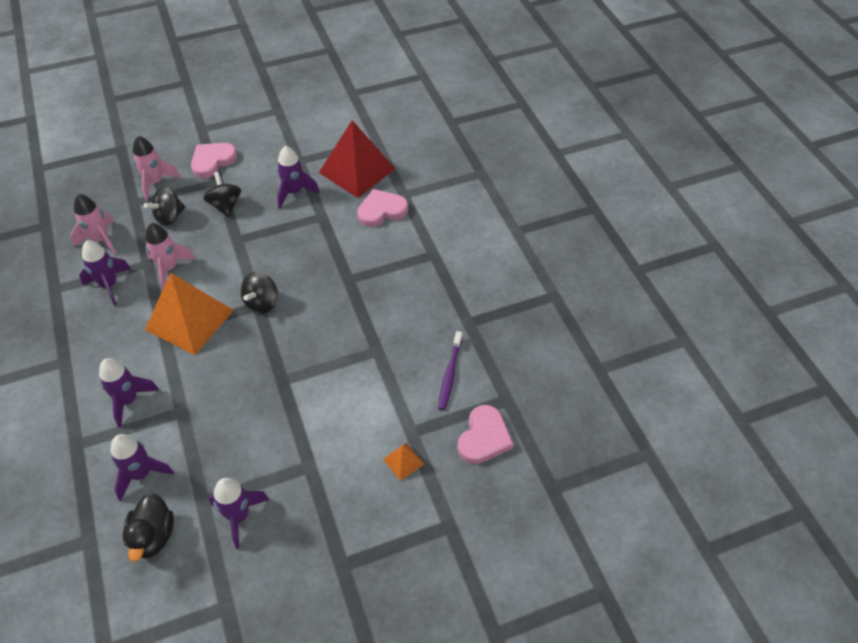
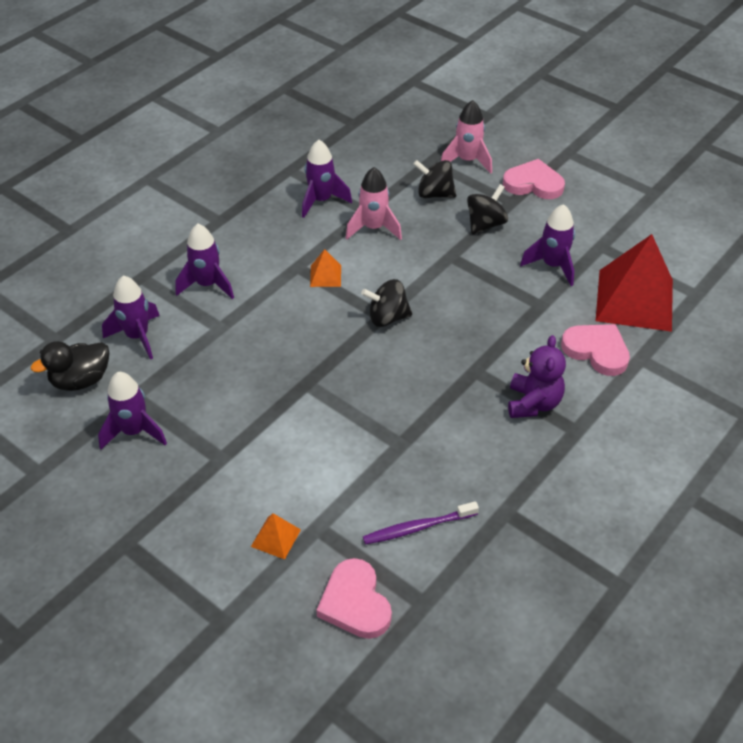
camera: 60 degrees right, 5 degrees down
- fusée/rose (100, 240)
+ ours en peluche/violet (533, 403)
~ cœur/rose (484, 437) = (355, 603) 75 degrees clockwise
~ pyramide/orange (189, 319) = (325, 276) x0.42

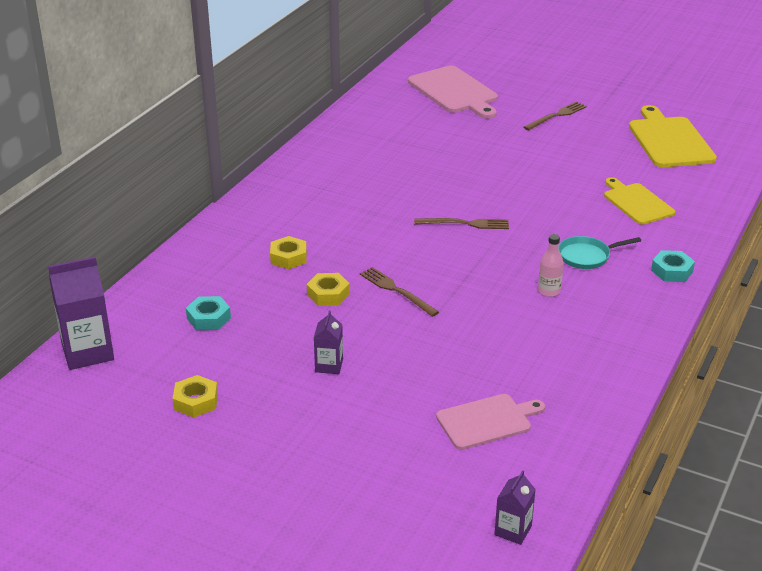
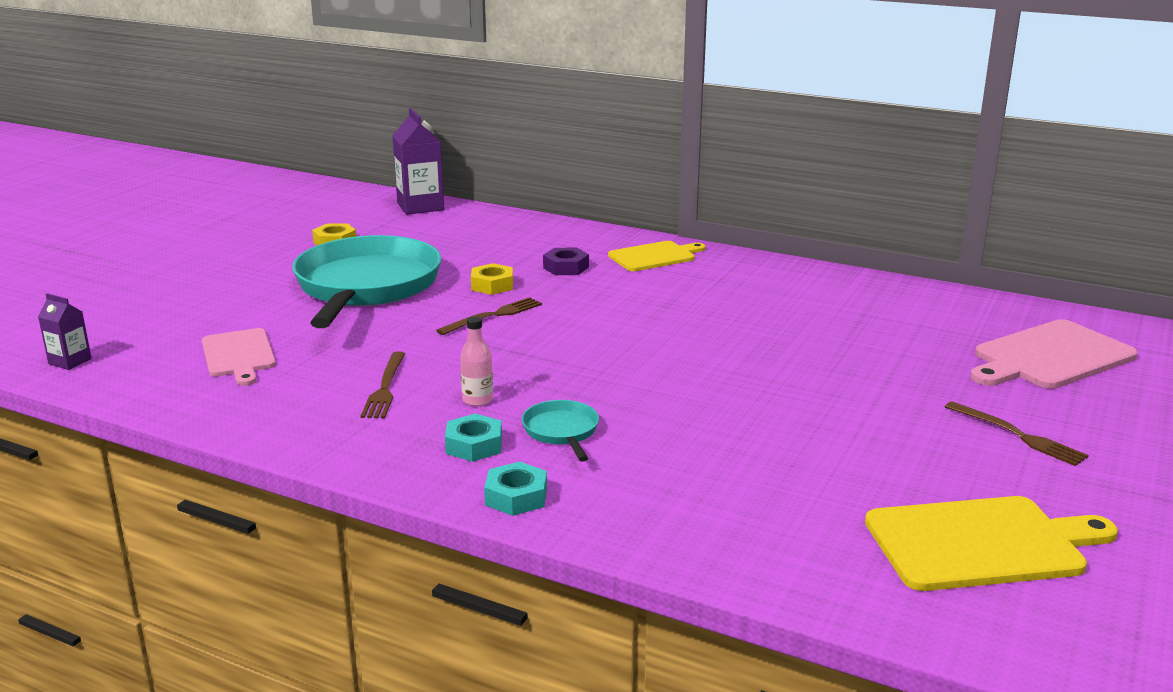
camera: 90 degrees right, 10 degrees down
~ écrou/turquoise (209, 318) to (474, 445)
~ fourchette/marron (465, 224) to (385, 388)
~ planche à découper/jaune (636, 203) to (654, 256)
~ brique de lait/violet (329, 365) to poêle/turquoise (366, 287)
~ écrou/jaune (288, 257) to écrou/violet (566, 267)

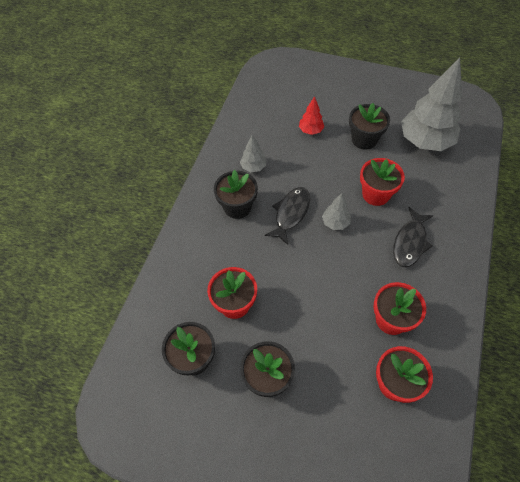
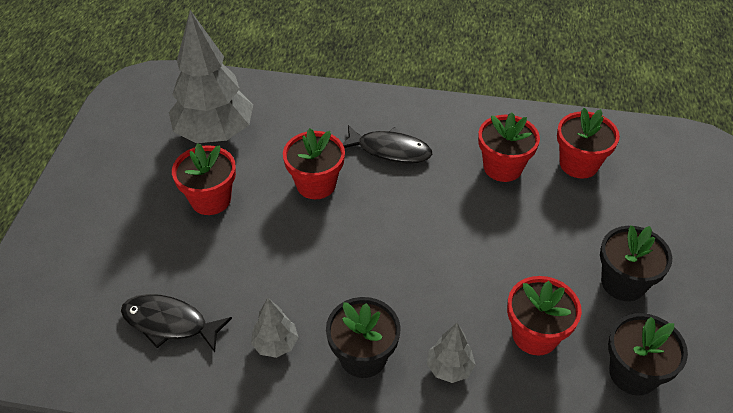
camera: 100 degrees left, 10 degrees down
- arbre/rouge (310, 130)
~ poisson/noir (291, 213) to (170, 323)
~ arbre/gris (335, 223) to (449, 368)
~ pot de fleurs/noir (364, 139) to pot de fleurs/rouge (211, 199)

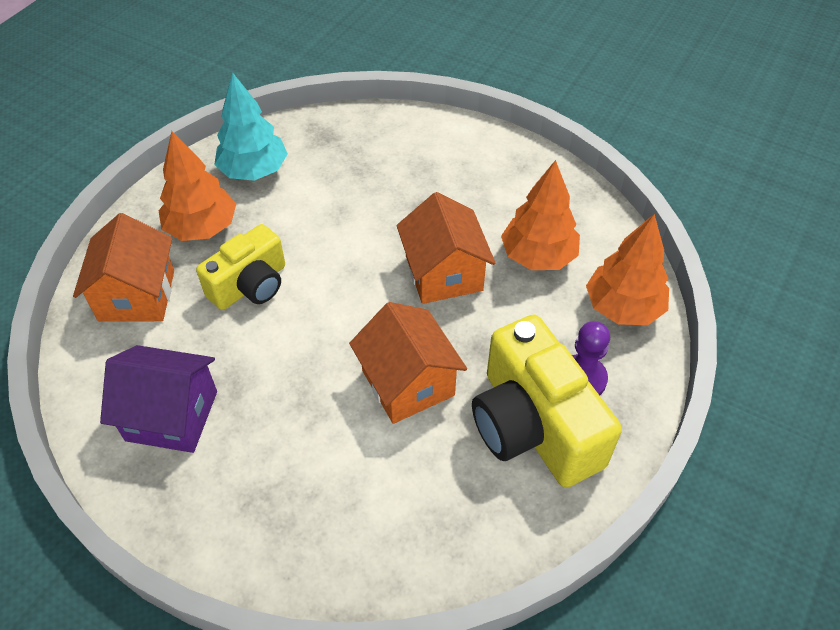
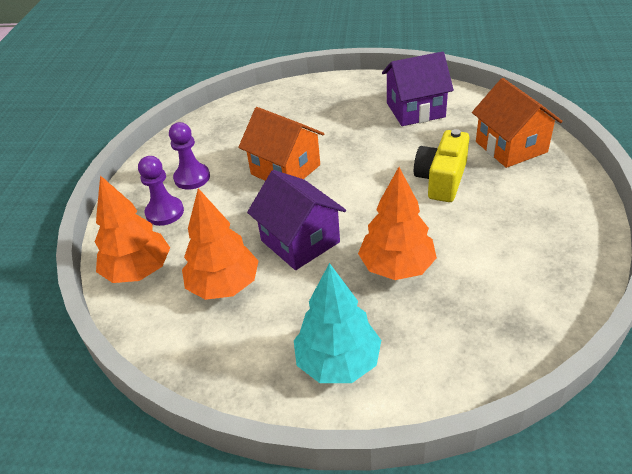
camera: 160 degrees right, 10 degrees down
~ arbre/orange (202, 228) to (397, 267)
~ arbre/turquoise (254, 171) to (338, 362)
~ appareil photo/jaune (533, 426) to pion/violet (192, 178)
~ maison/orange (443, 273) to maison/violet (300, 241)

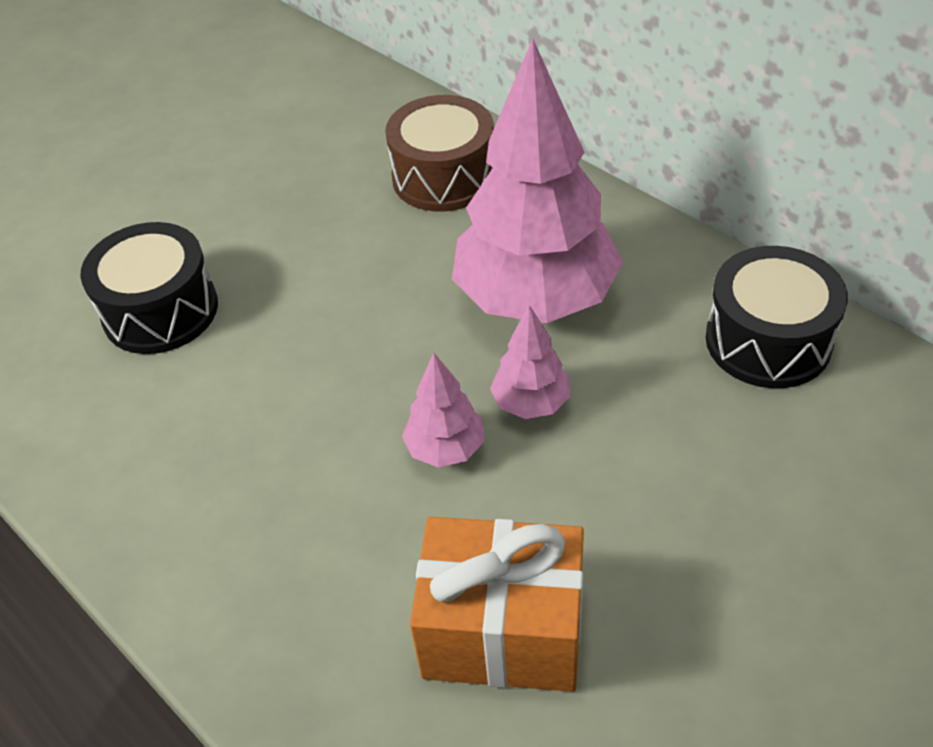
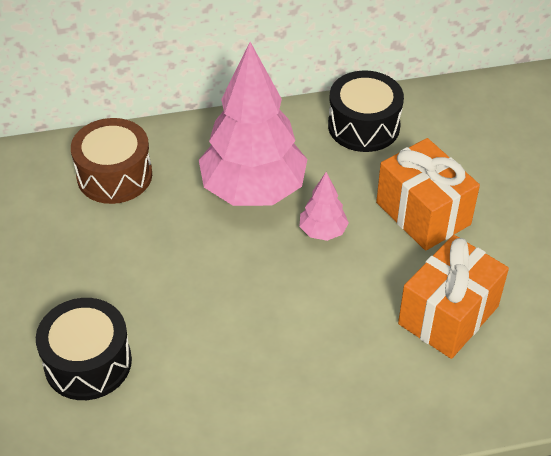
camera: 60 degrees left, 0 degrees up
- arbre/rose (445, 448)
+ cadeau/orange (423, 213)

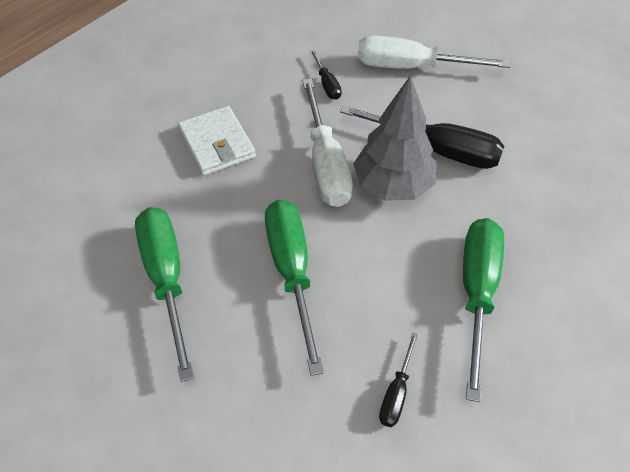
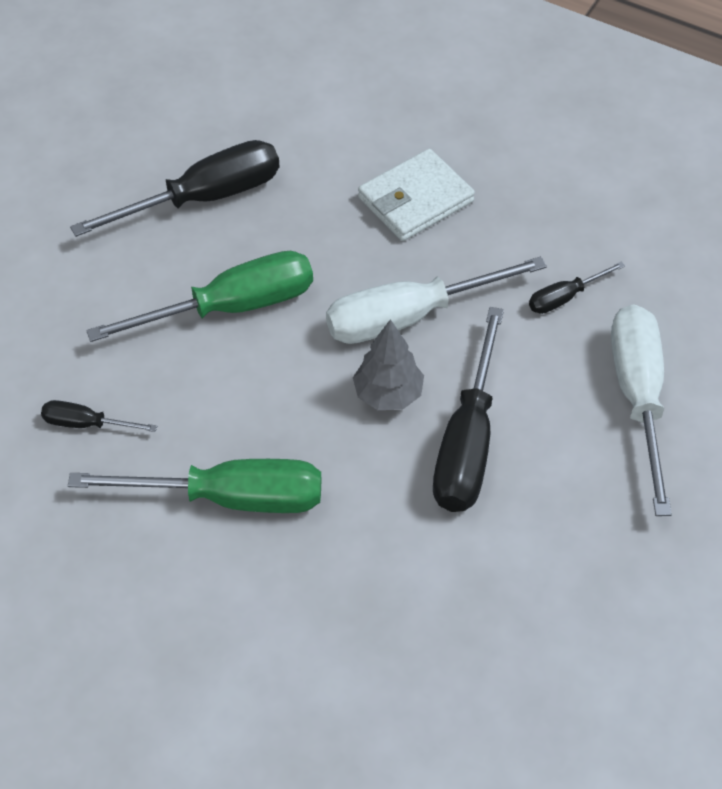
camera: 80 degrees right, 0 degrees up
~ tournevis/vert (167, 279) to tournevis/noir (203, 198)
~ arbre/gris (392, 185) = (388, 394) x0.63

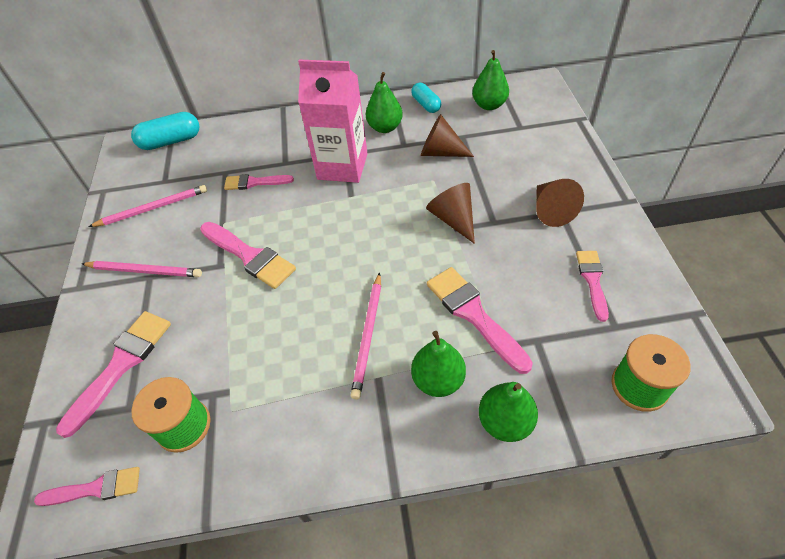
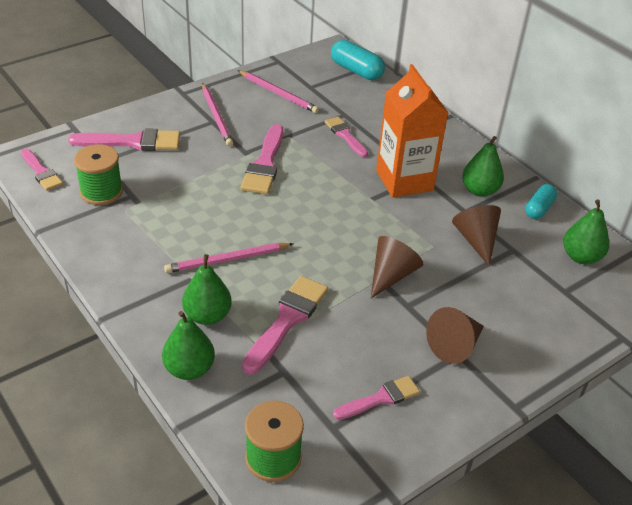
camera: 55 degrees right, 10 degrees down
~ brique de lait/rose (342, 166) to brique de lait/orange (404, 180)

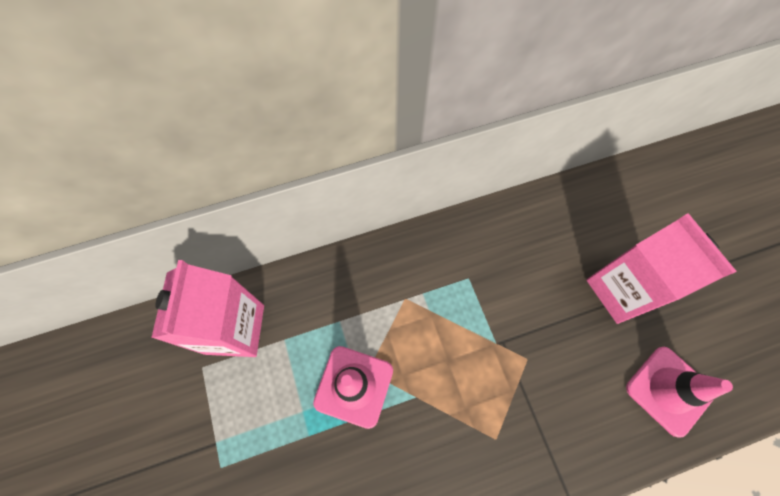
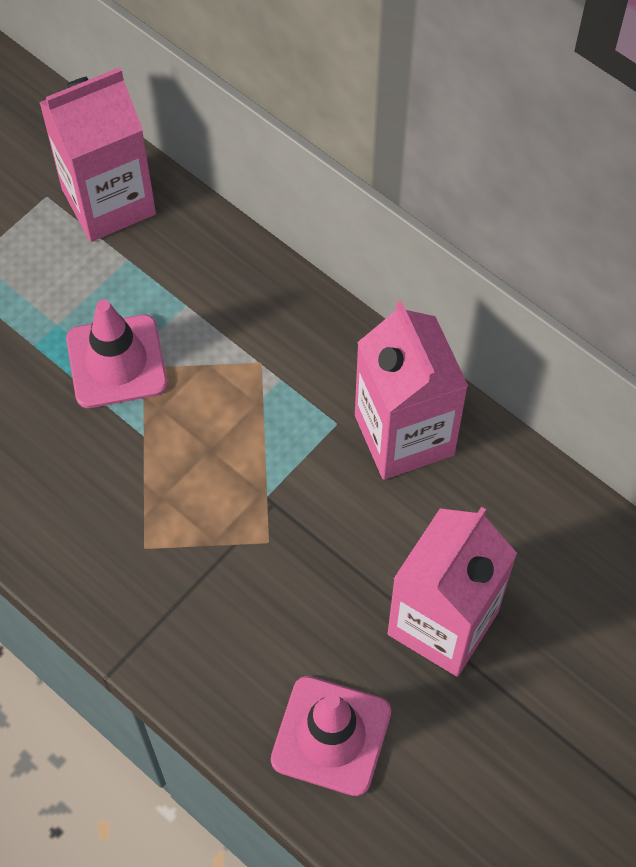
camera: 60 degrees right, 5 degrees down
+ brique de lait/rose (404, 435)

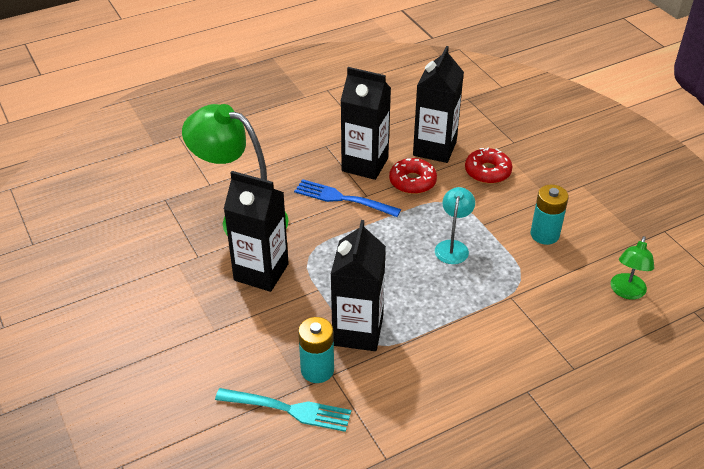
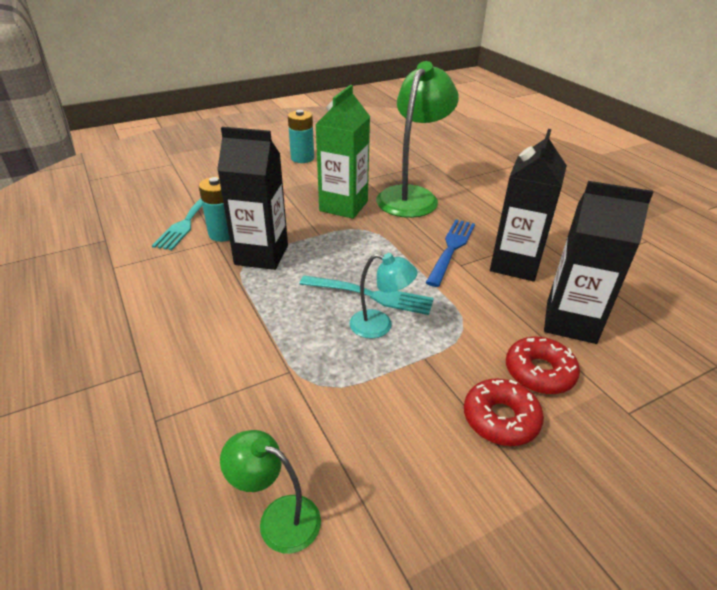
camera: 90 degrees right, 5 degrees down
+ fourchette/turquoise (370, 295)
~ beignet/rouge (412, 181) to (500, 419)
~ pile/turquoise (544, 234) to (302, 158)
~ brique de lait/noir (261, 272) to brique de lait/vert (343, 206)

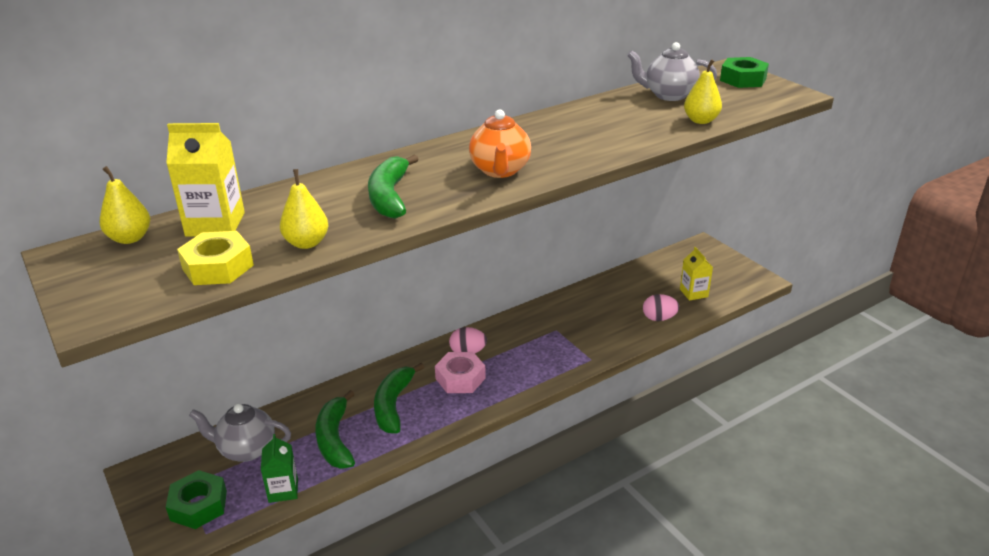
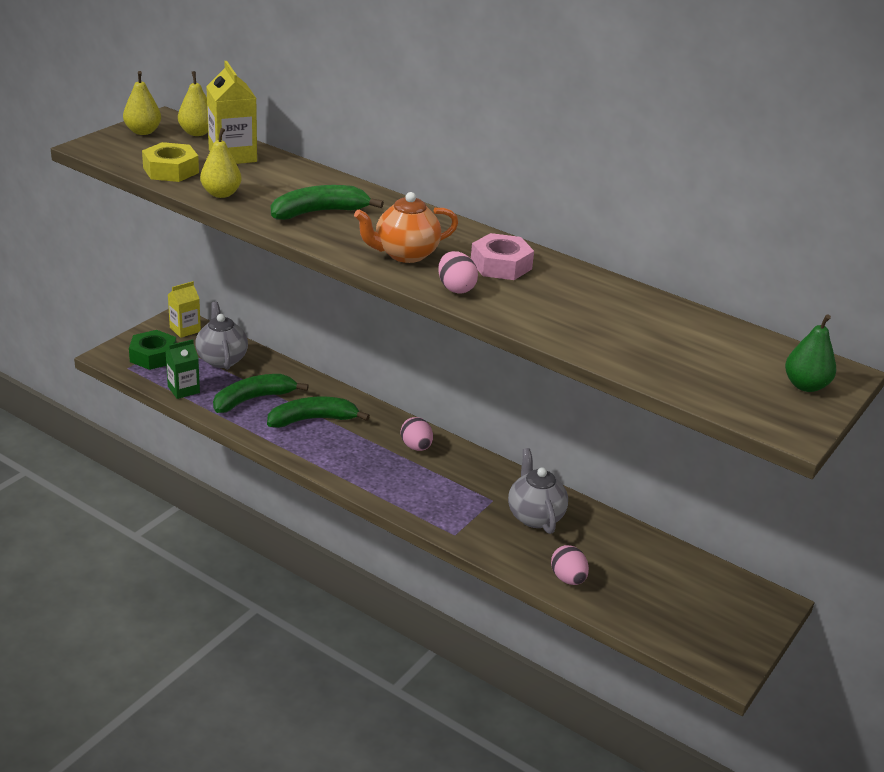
camera: 65 degrees right, 0 degrees up
+ œuf/rose (456, 288)
~ écrou/rose (460, 378) to (501, 265)
~ théière/gris (668, 95) to (535, 516)
~ brique de lait/jaune (693, 293) to (185, 329)
~ poire/jaune (701, 120) to (143, 132)
~ écrou/vert (743, 79) to poire/vert (805, 385)

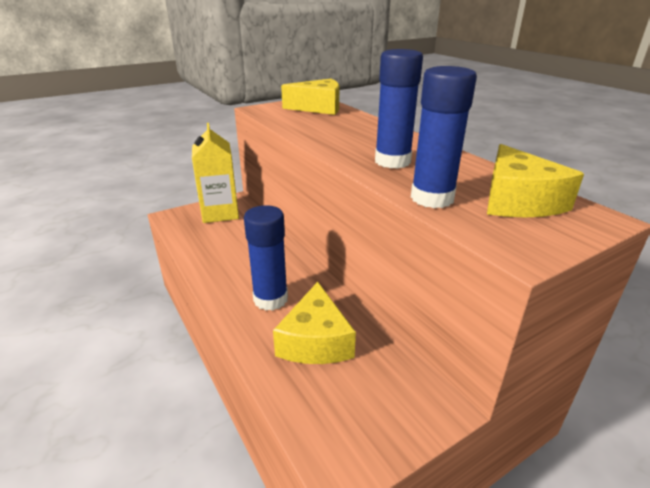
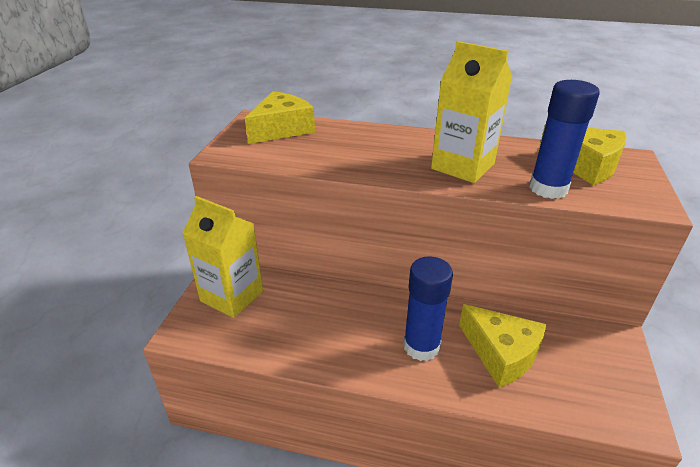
camera: 45 degrees left, 5 degrees up
~ bâton de colle/bleu (392, 161) to brique de lait/jaune (462, 166)

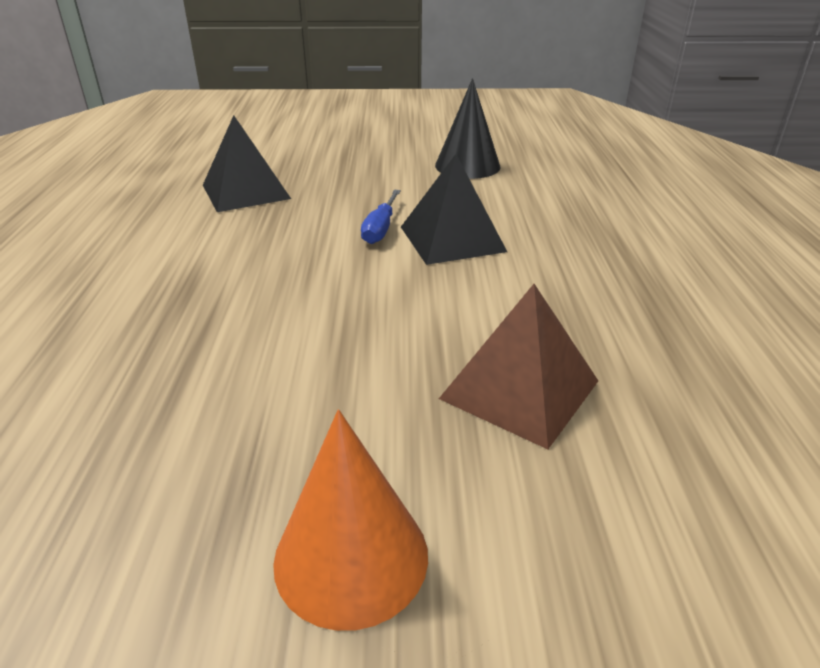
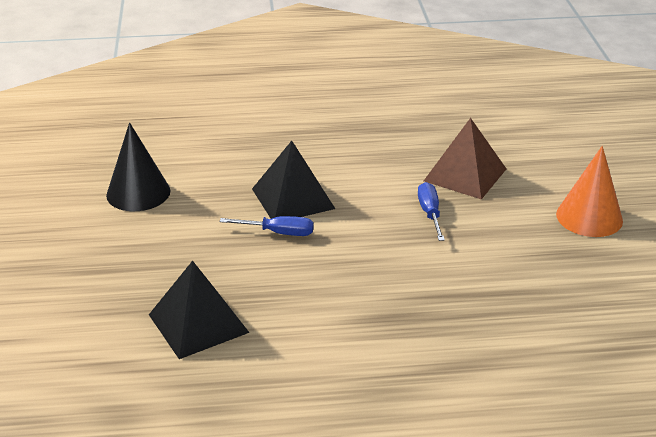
camera: 95 degrees left, 0 degrees up
+ tournevis/bleu (430, 213)

